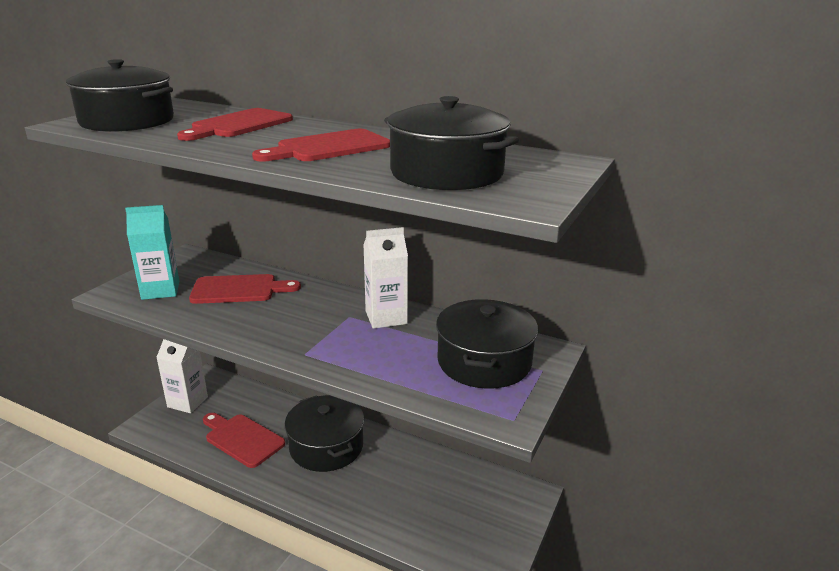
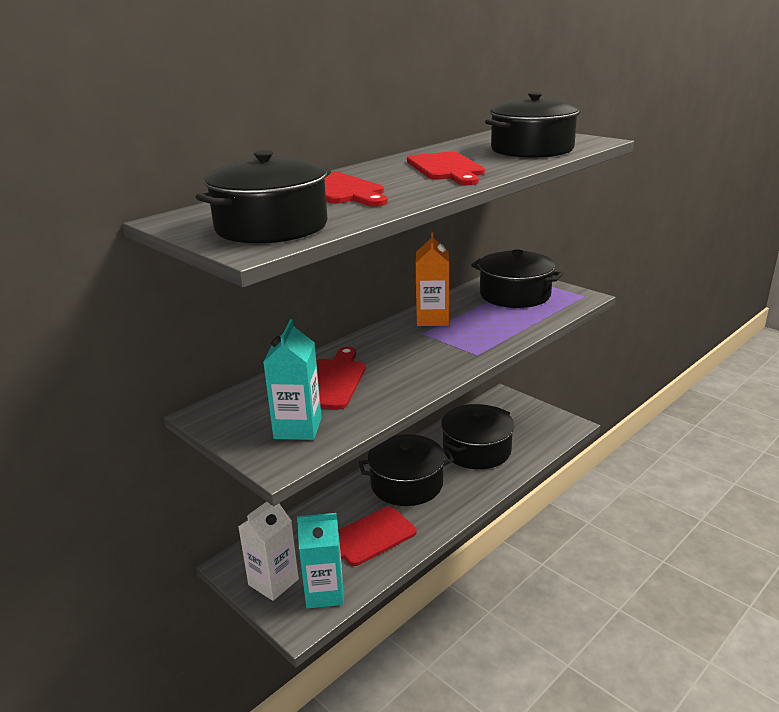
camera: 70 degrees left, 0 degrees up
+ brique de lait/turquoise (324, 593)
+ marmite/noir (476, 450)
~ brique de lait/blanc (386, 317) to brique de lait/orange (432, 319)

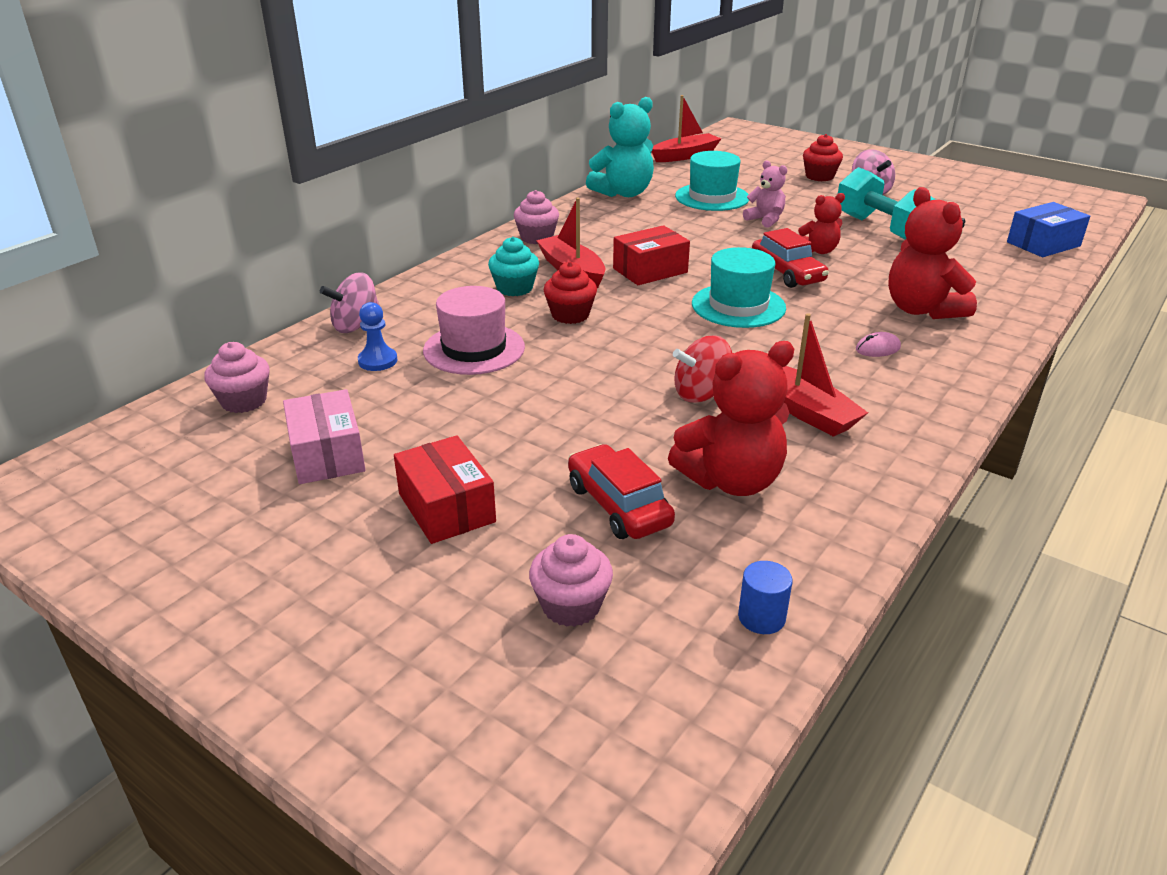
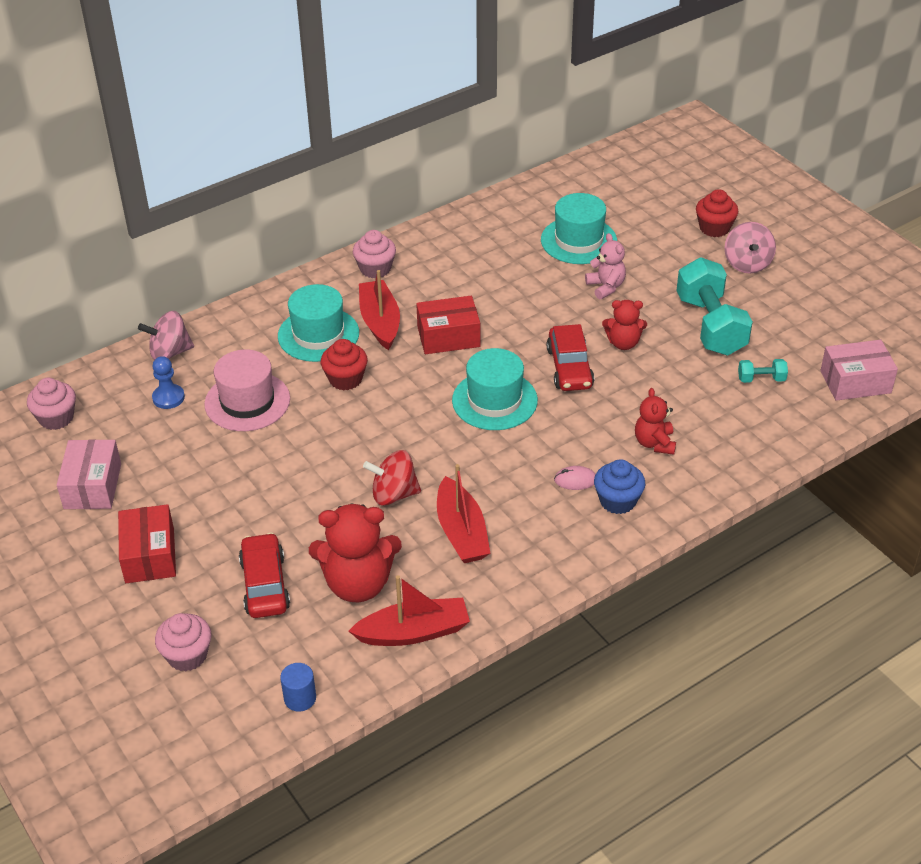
camera: 20 degrees right, 10 degrees up
- ours en peluche/turquoise (623, 193)
+ muffin/bleu (617, 501)
+ haltère/turquoise (761, 379)
~ bateau/rouge (685, 156) to (414, 632)
~ muffin/turquoise (514, 288) to chapeau/turquoise (318, 334)
~ boîte/bleu (1043, 244) to boîte/rose (855, 382)
~ ours en peluche/rouge (922, 310) = (654, 443) x0.57

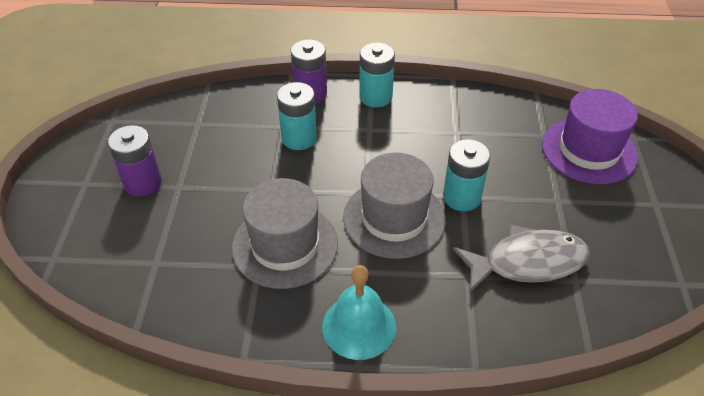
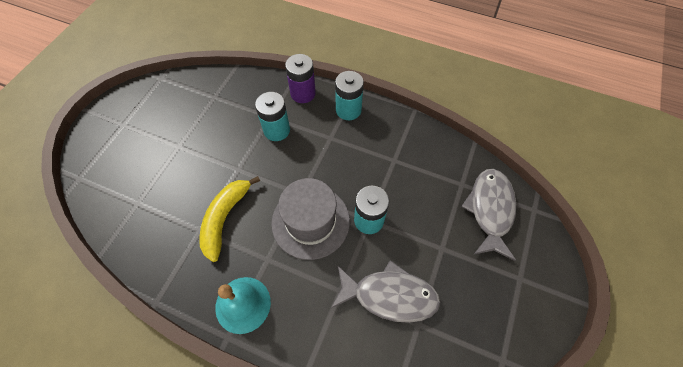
camera: 20 degrees right, 15 degrees up
- pile/violet (143, 183)
~ chapeau/gris (285, 245) to banane/jaune (225, 218)
~ chapeau/violet (589, 150) to poisson/gris (490, 210)

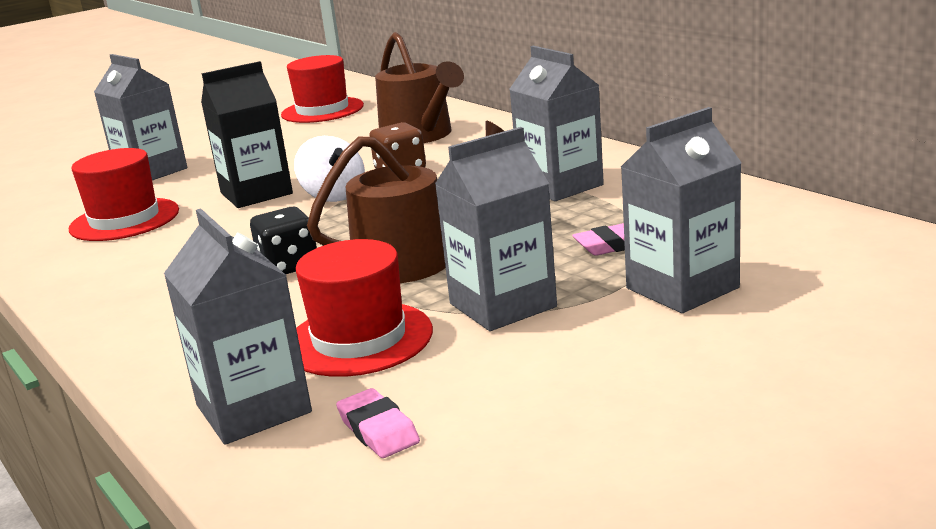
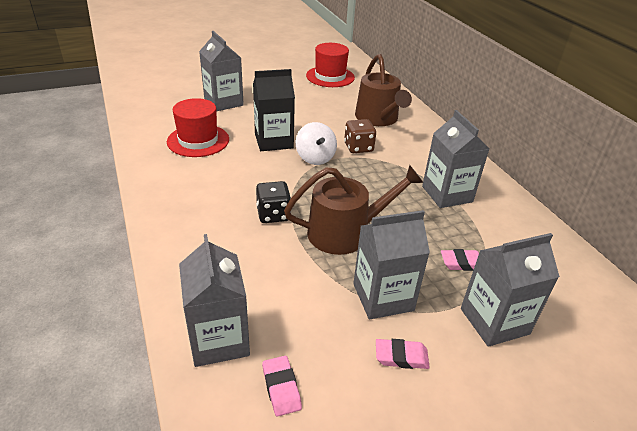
camera: 10 degrees right, 15 degrees up
- chapeau/rouge (359, 339)
+ gomme/rose (401, 357)

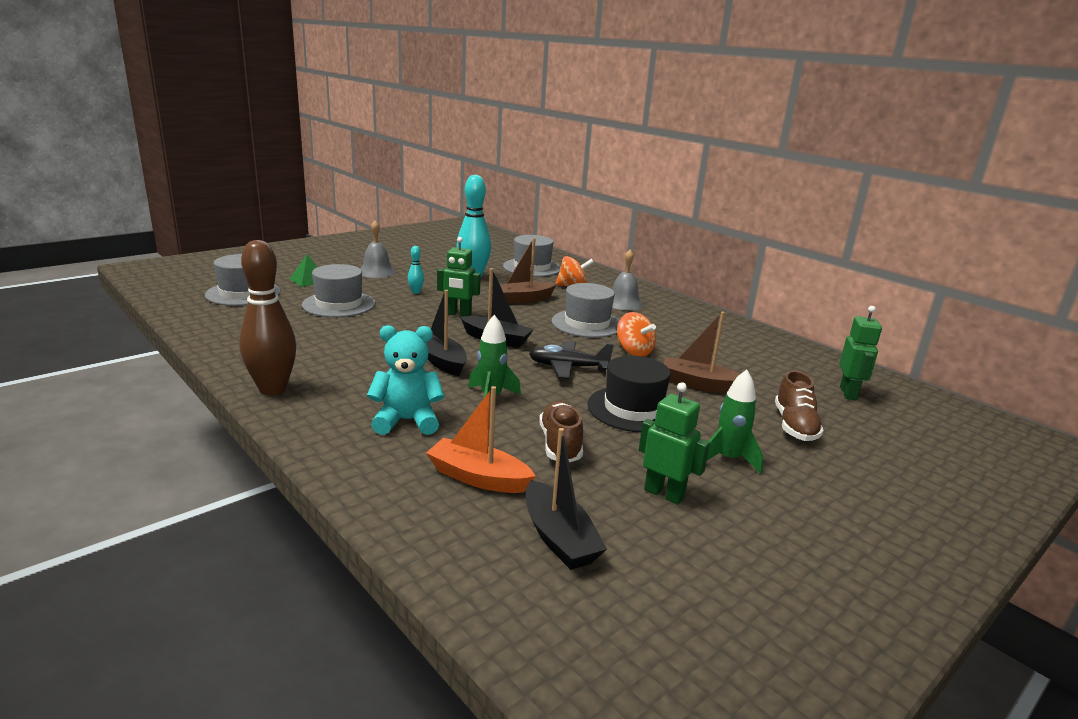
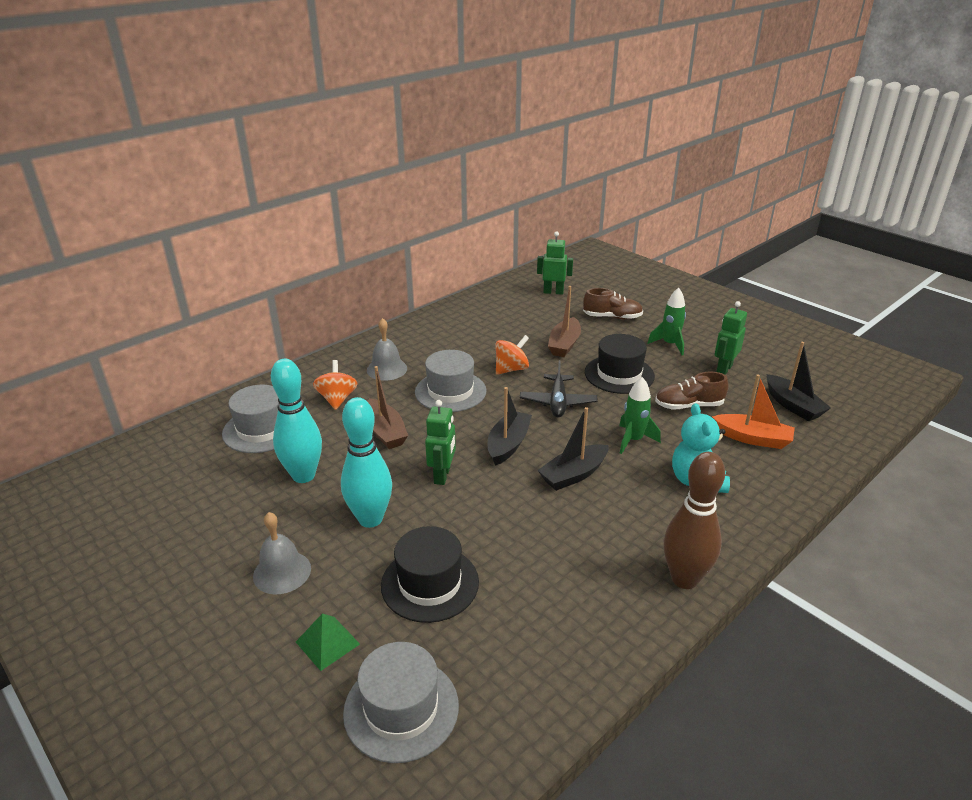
camera: 90 degrees left, 10 degrees up
~ chapeau/gris (339, 304) to chapeau/noir (430, 583)
~ bateau/orange (478, 477) = (752, 438) 90 degrees counterclockwise
~ bateau/noir (559, 538) = (793, 405) 90 degrees clockwise
~ quille/turquoise (416, 292) = (370, 519) x2.27

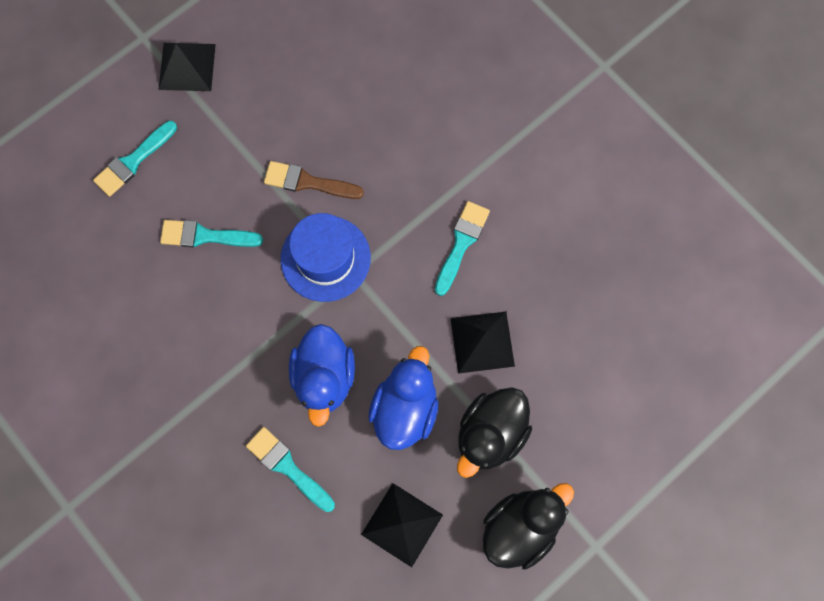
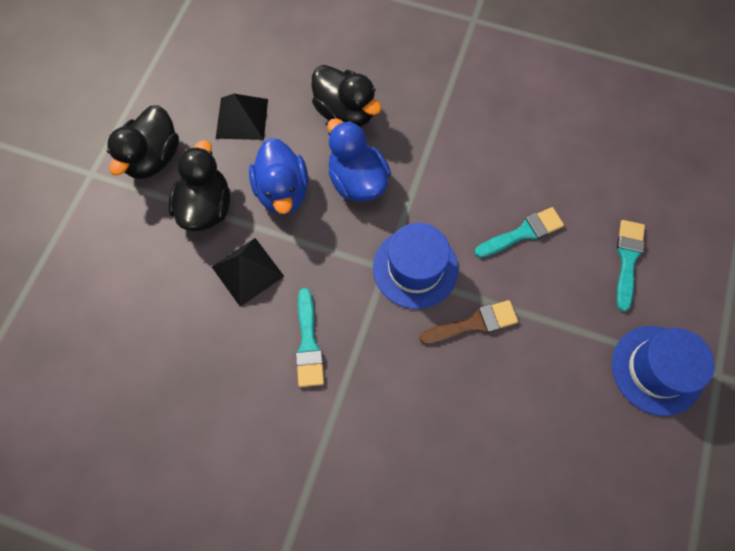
camera: 150 degrees right, 5 degrees down
~ pyramide/noir (187, 66) to chapeau/bleu (656, 370)
~ pinceau/turquoise (287, 467) to canard/noir (345, 112)

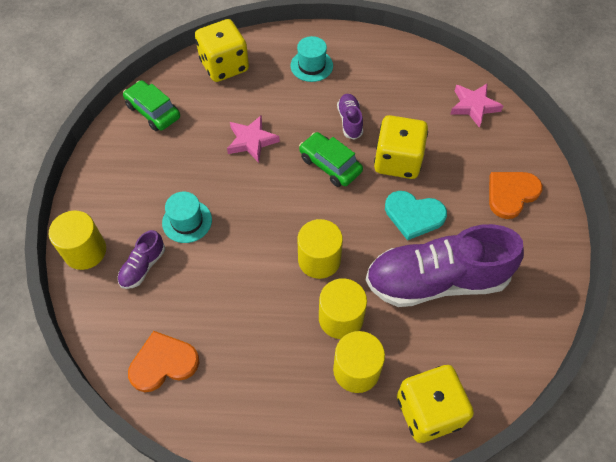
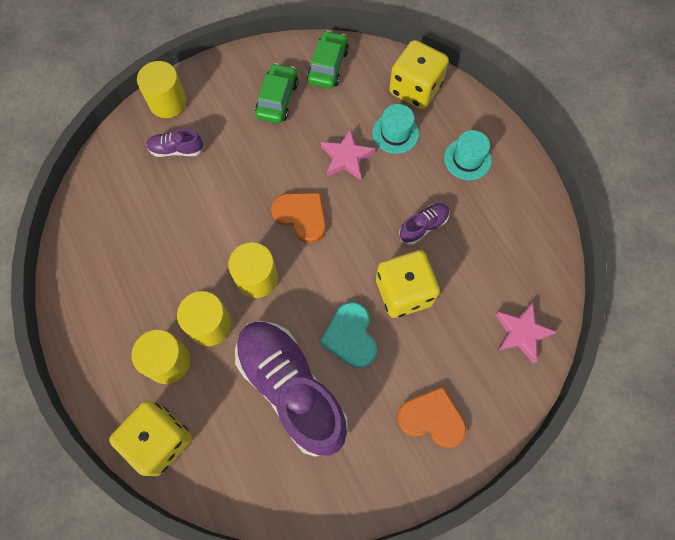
camera: 60 degrees right, 10 degrees up
~ cœur/orange (163, 363) to (301, 216)
~ chapeau/turquoise (187, 221) to (395, 133)
~ voiture/vert (330, 165) to (277, 99)

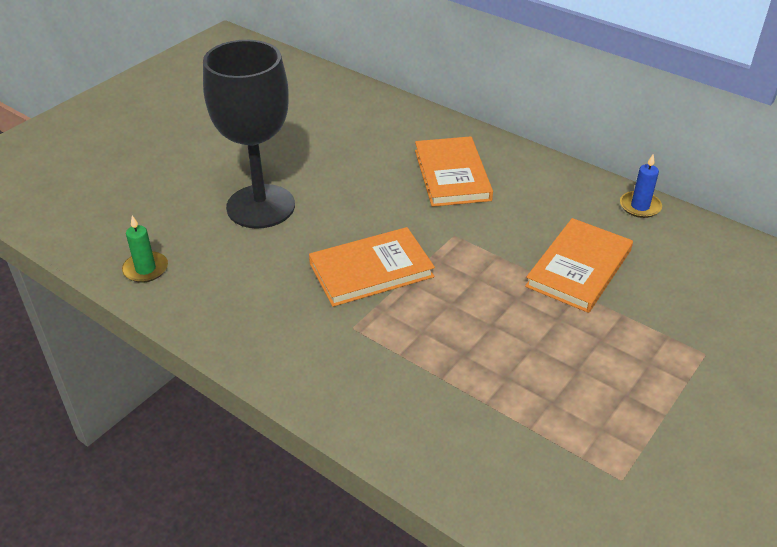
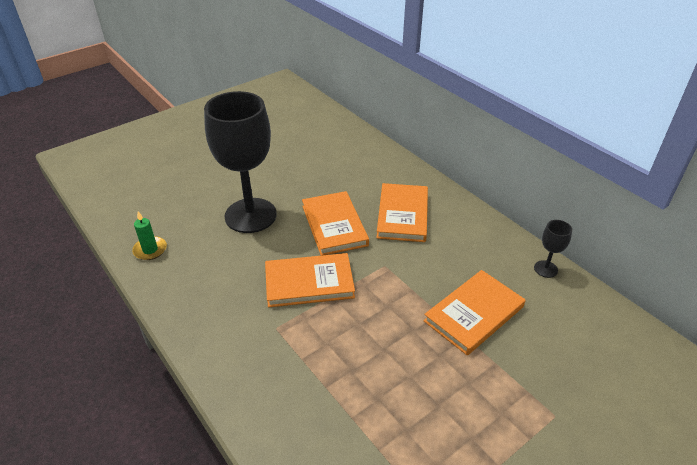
camera: 15 degrees right, 0 degrees up
+ livre/orange (334, 225)
~ bougie/bleu (640, 206) to verre à pied/noir (545, 269)

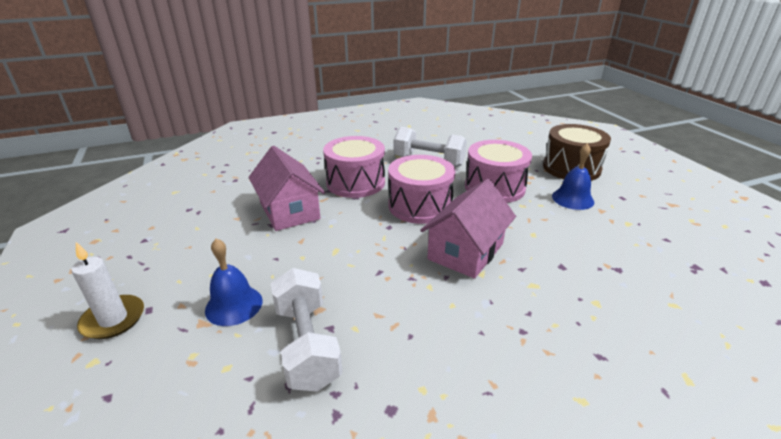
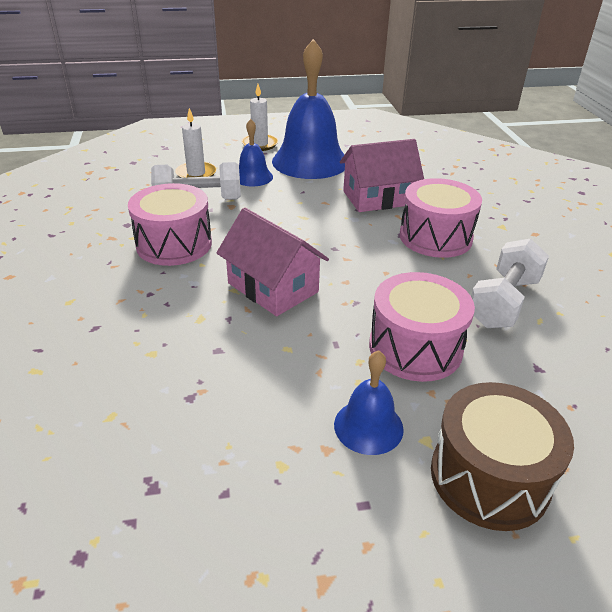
camera: 100 degrees right, 5 degrees up
+ bougie/blanc (196, 174)
+ cloche/bleu (310, 161)
~ tambour/rose (420, 206) to (174, 244)

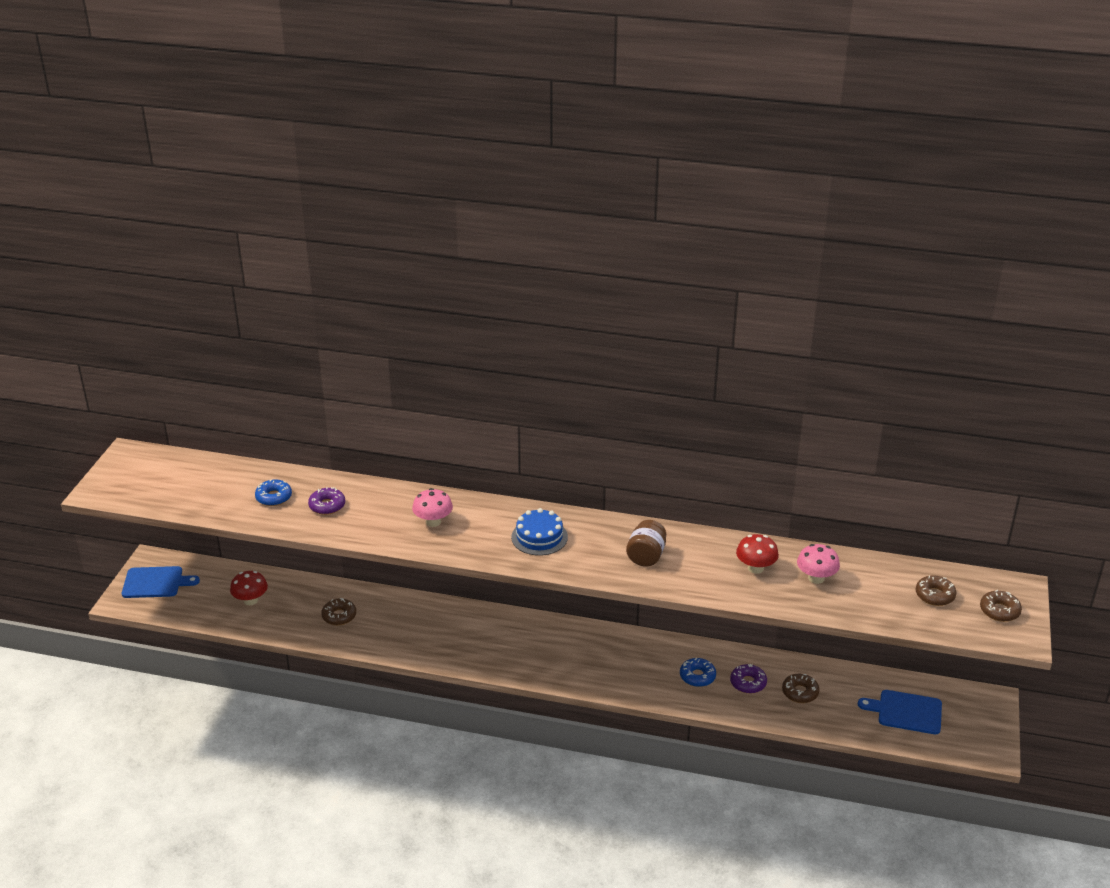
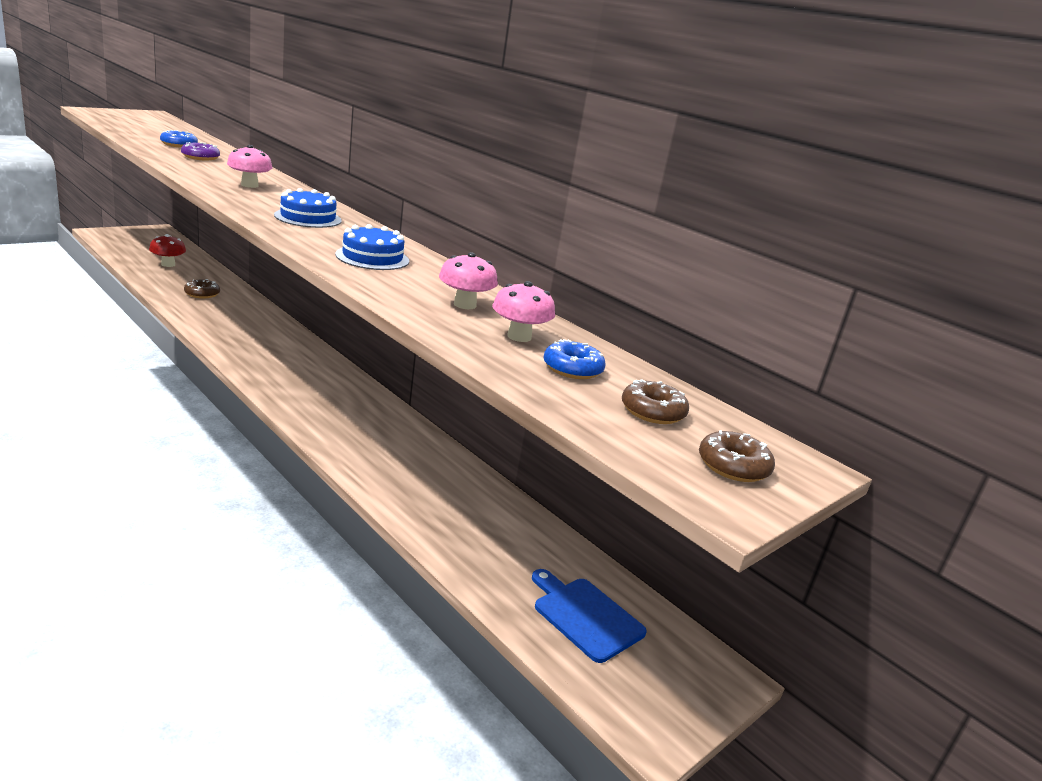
camera: 30 degrees right, 10 degrees down
- planche à découper/bleu (156, 582)
- beignet/violet (748, 683)
- beignet/marron (800, 692)
~ beignet/bleu (697, 676) to (572, 369)
~ bocal/marron (646, 556) to gâteau/bleu (372, 257)
~ champignon/rouge (755, 568) to champignon/rose (465, 305)

